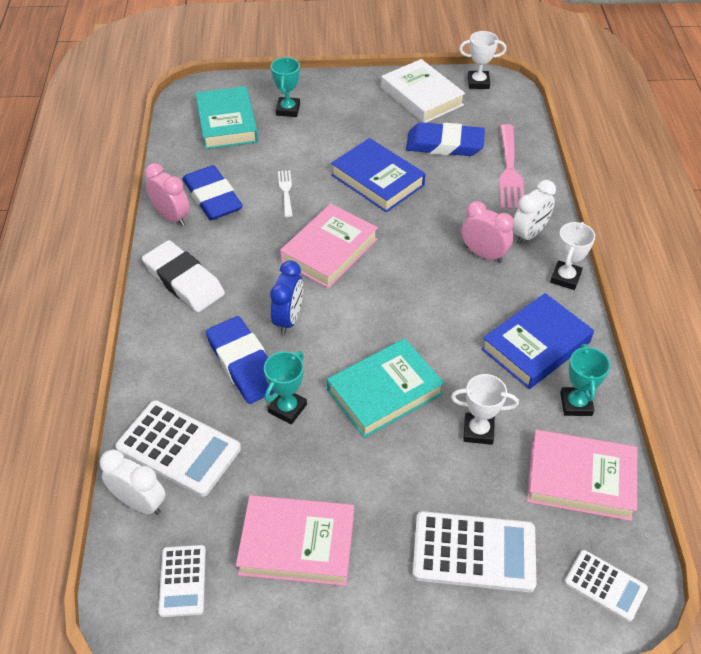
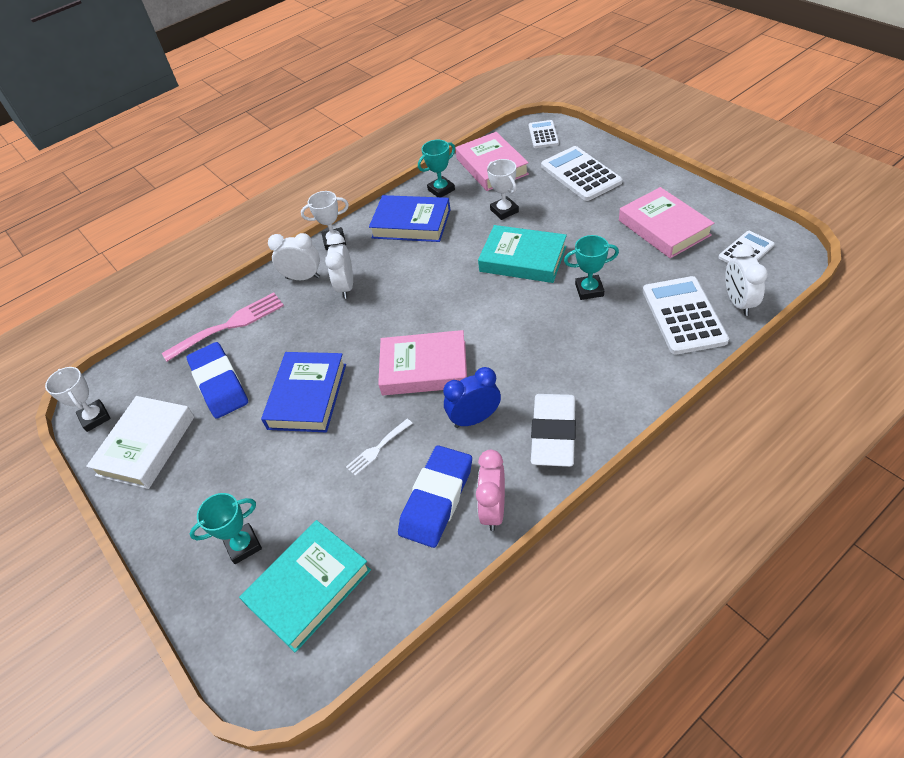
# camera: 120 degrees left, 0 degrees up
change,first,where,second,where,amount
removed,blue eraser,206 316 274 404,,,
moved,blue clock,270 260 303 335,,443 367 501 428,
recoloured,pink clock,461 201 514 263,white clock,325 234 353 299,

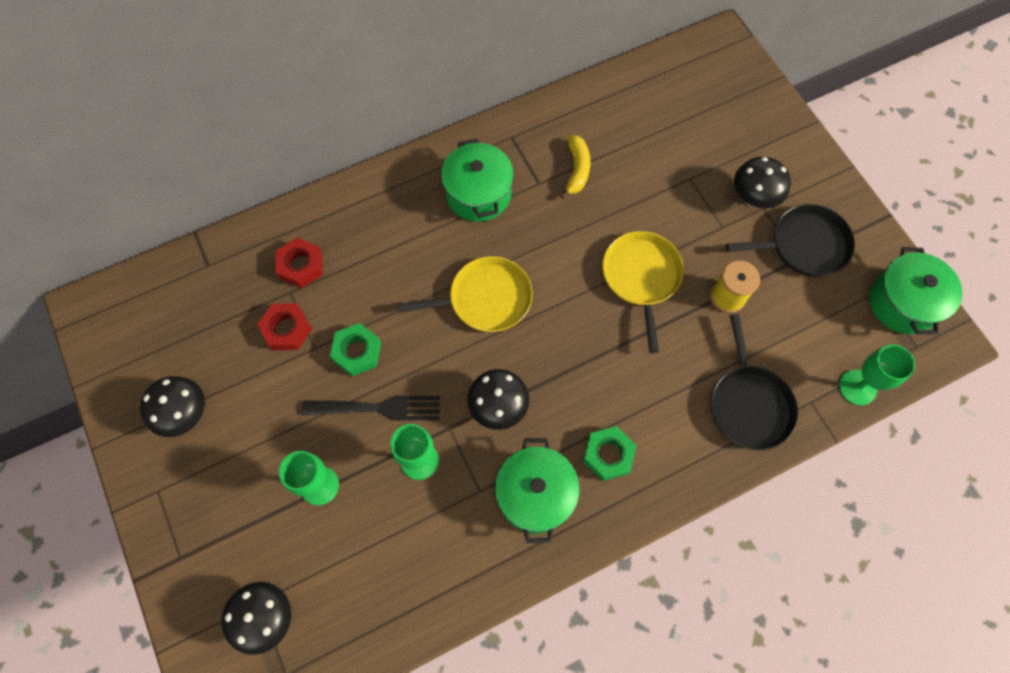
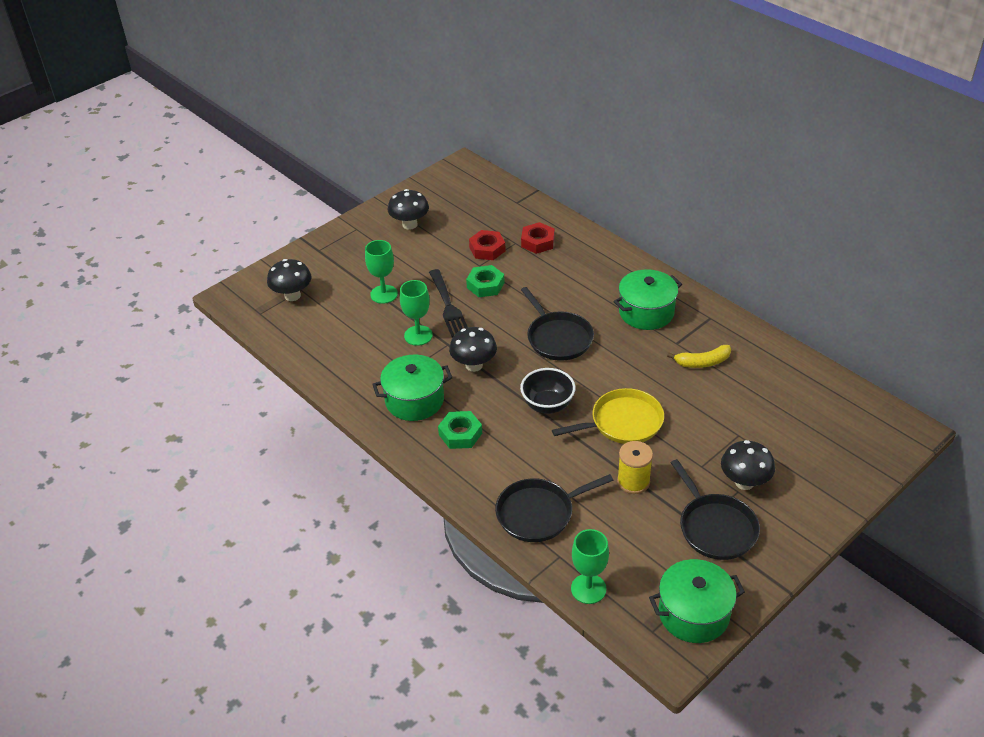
# camera: 75 degrees right, 25 degrees down
change,first,where,second,where,amount
recoloured,yellow pan,398 256 533 332,black pan,521 287 594 361,
added,,,black bowl,520 368 576 414,

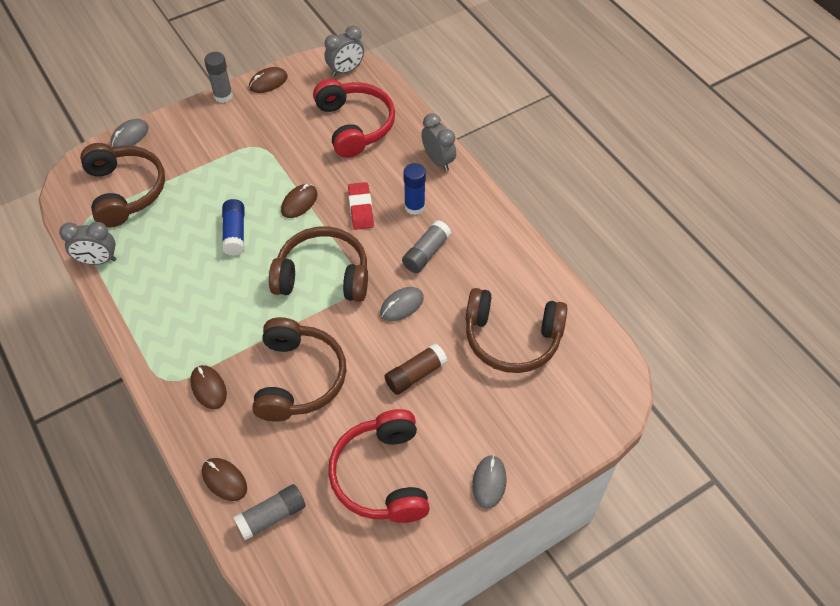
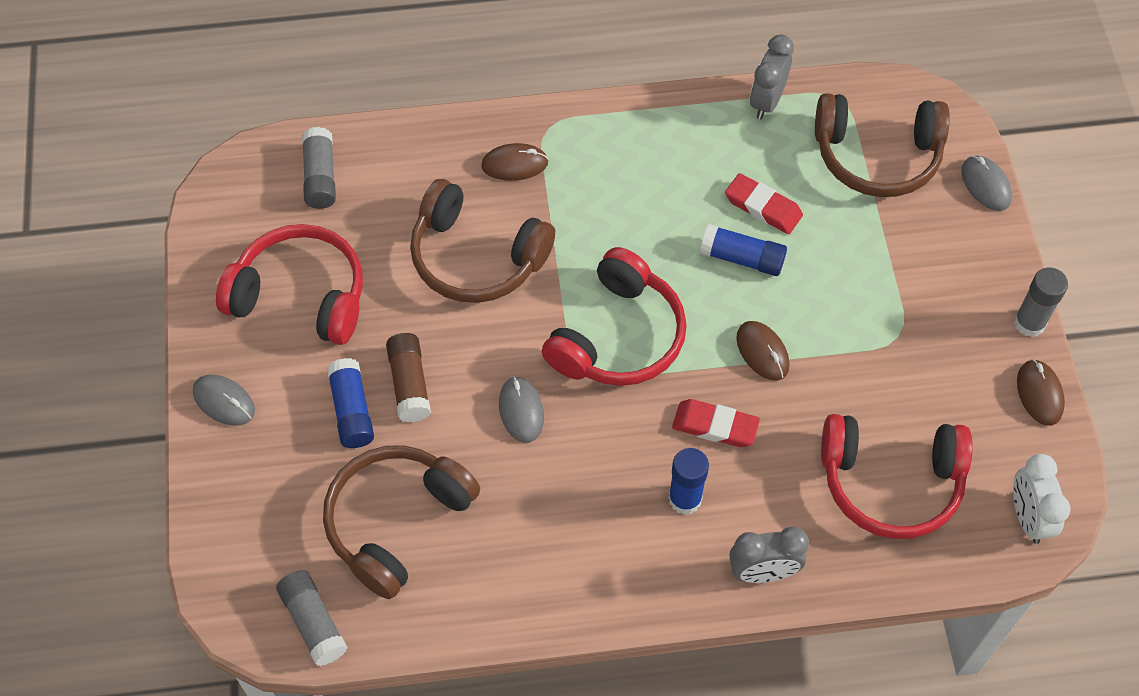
# camera: 115 degrees right, 5 degrees up
change,first,where,second,where,amount
removed,brown mouse,202 458 247 501,,,
recoloured,brown headphones,269 226 368 302,red headphones,542 247 687 386,
recoloured,grey clock,324 26 364 77,white clock,1013 454 1071 544,
moved,grey glue stick,402 220 451 273,,276 570 348 666,
added,,,blue glue stick,327 358 374 448,
added,,,red eraser,725 173 803 234,

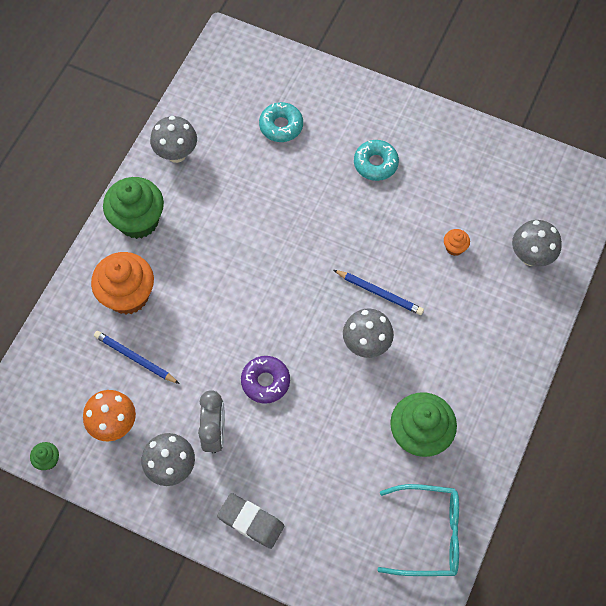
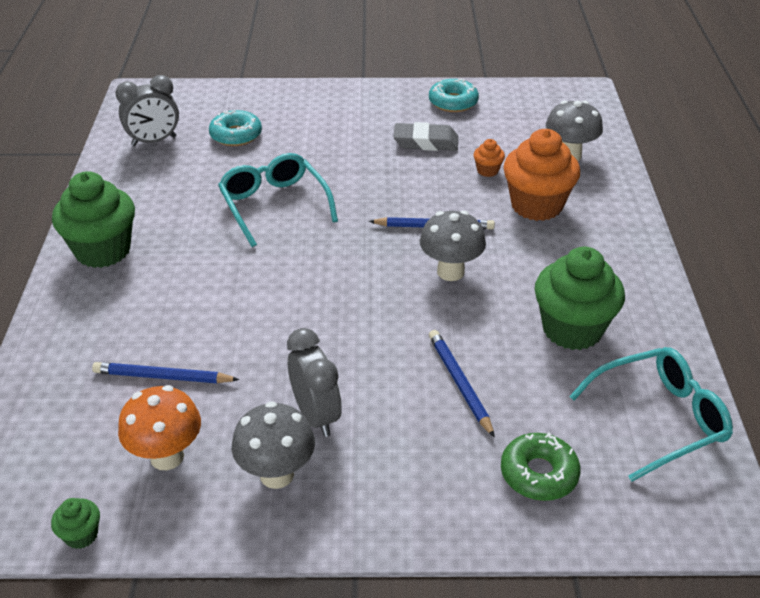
# camera: 25 degrees left, 25 degrees down
change,first,where,second,where,amount
moved,orange cupcake,91 252 154 315,,503 129 580 221,
removed,grey mushroom,150 116 197 163,,,
moved,grey eraser,217 493 284 549,,393 122 458 151,
removed,purple donut,241 356 290 404,,,
moved,turquoise donut,354 140 399 181,,429 79 479 112,
added,,,grey clock,115 75 179 146,
added,,,turquoise glasses,218 153 338 247,
added,,,blue pencil,429 330 495 438,
added,,,green donut,501 432 581 501,

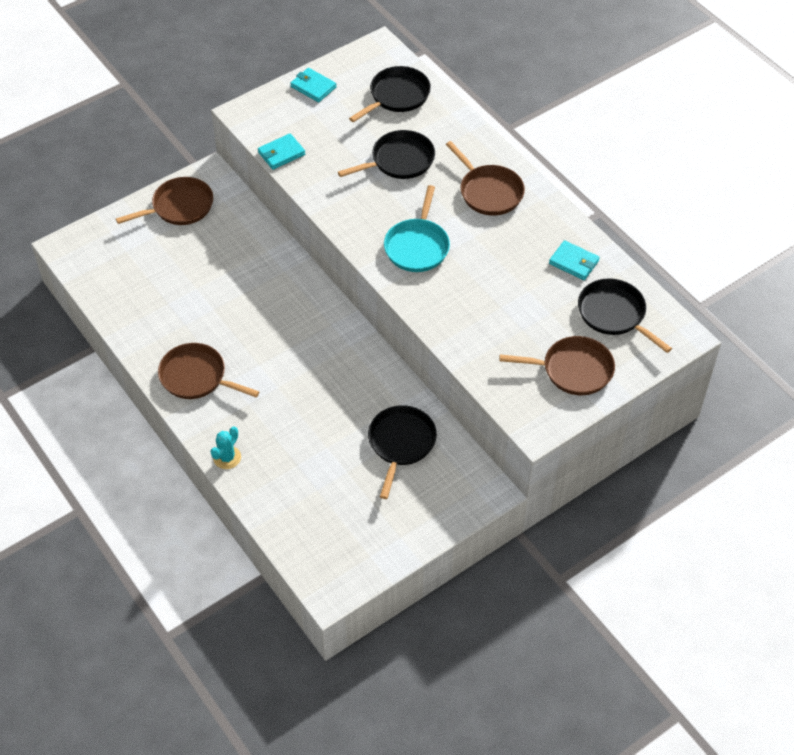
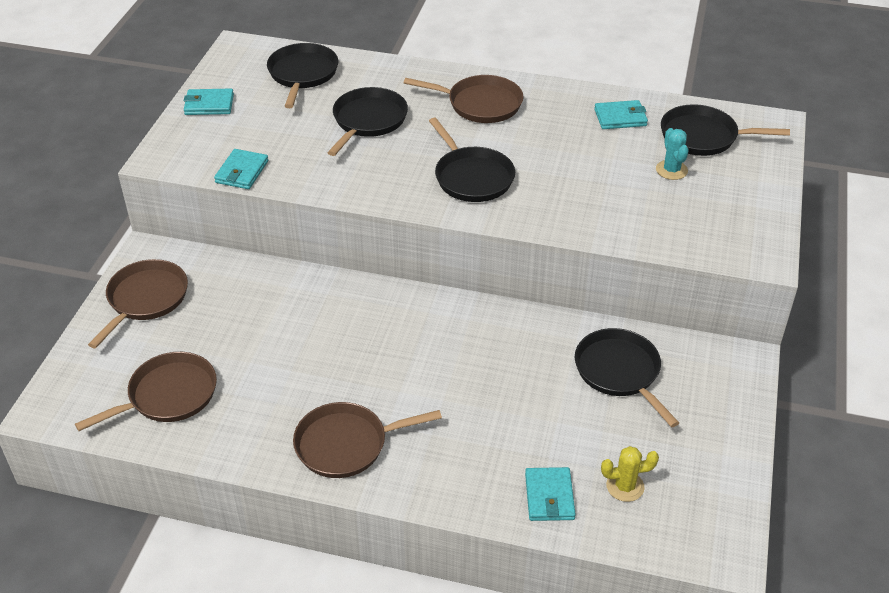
# camera: 40 degrees left, 10 degrees down
change,first,where,second,where,amount
moved,turquoise cactus,210 427 241 469,,656 128 689 180,
recoloured,turquoise pan,384 185 450 272,black pan,429 118 515 202,
moved,brown pan,499 336 615 395,,75 352 217 431,
added,,,turquoise wallet,525 467 576 521,
added,,,yellow cactus,601 446 659 502,

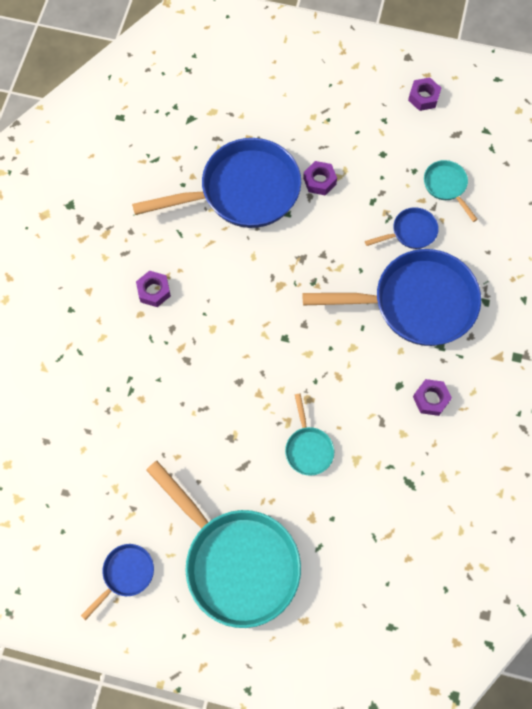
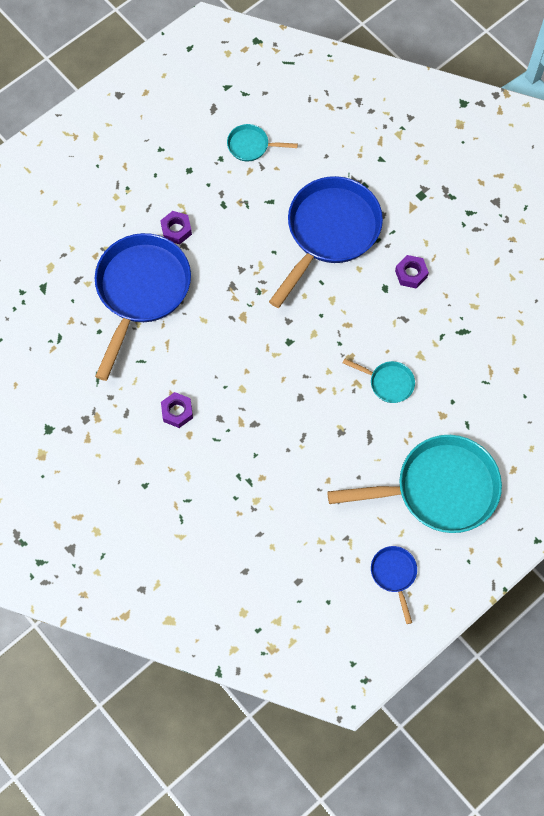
# camera: 55 degrees left, 0 degrees up
change,first,where,second,where,amount
removed,blue pan,365 207 439 249,,,
removed,purple nut,408 78 441 111,,,

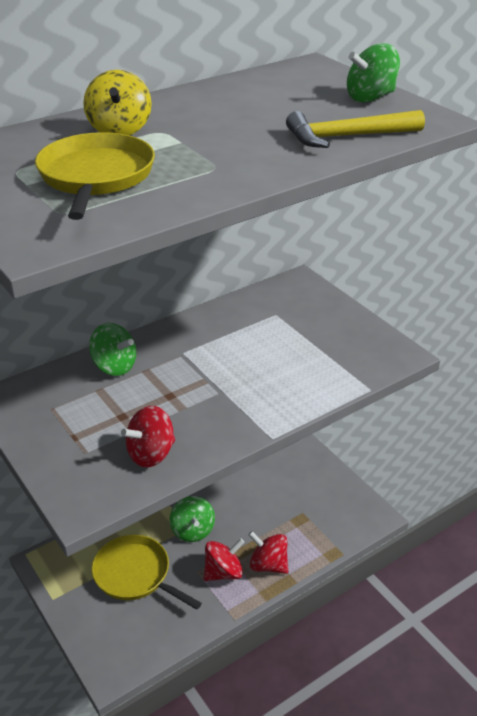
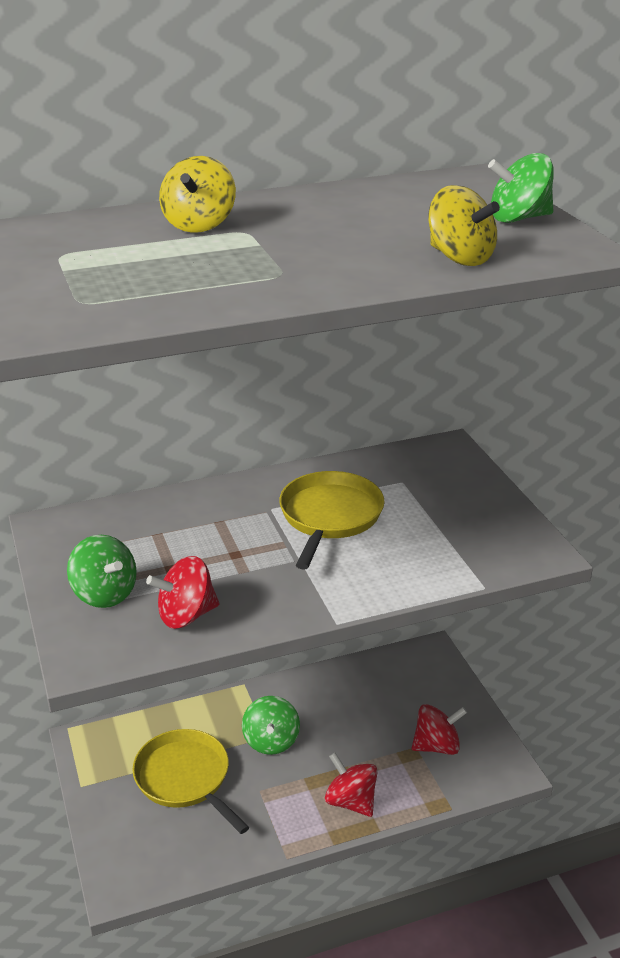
# camera: 15 degrees right, 5 degrees down
change,first,where,second,where,amount
moved,yellow pan,35 132 155 220,,279 471 385 570,
moved,green spinning top,89 323 136 376,,67 535 137 608,
moved,red spinning top,204 538 245 581,,412 704 467 755,
replaced,yellow hammer,286 110 425 148,yellow spinning top,429 185 500 266,

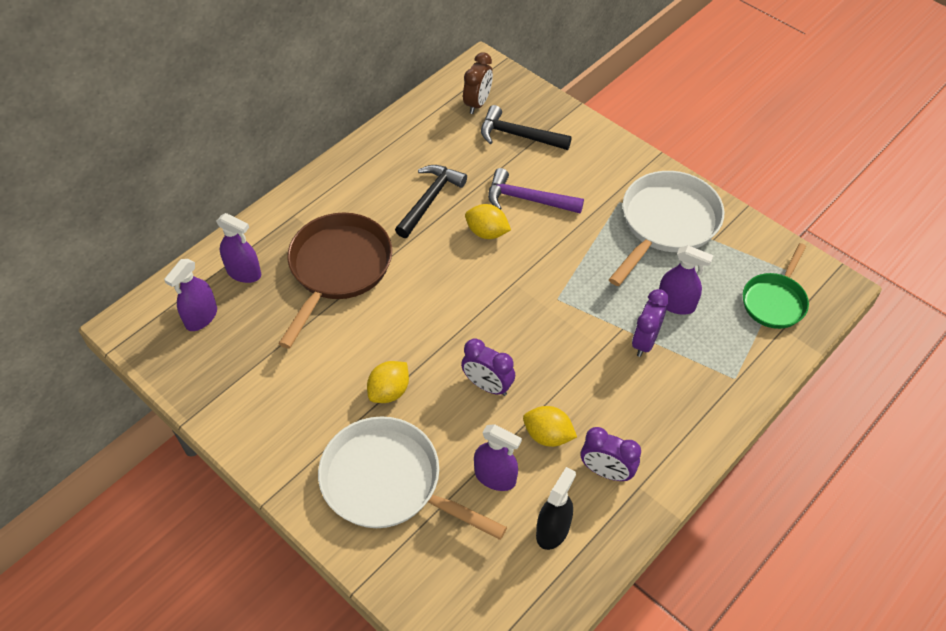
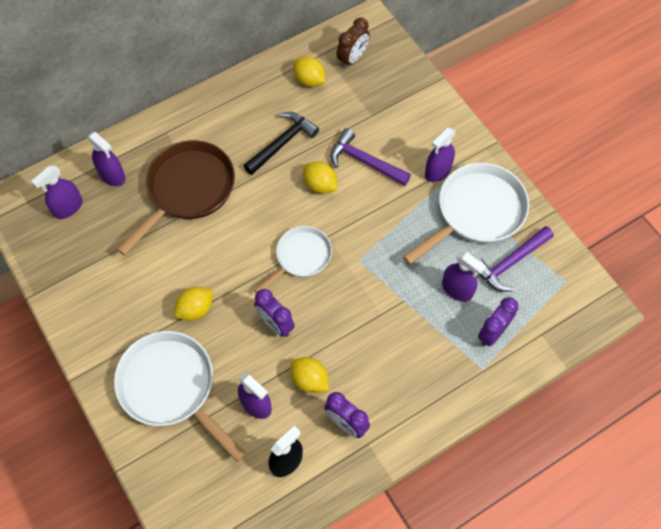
# camera: 15 degrees right, 10 degrees up
change,first,where,second,where,amount
removed,black hammer,481 105 572 150,,,
moved,purple clock,632 289 669 357,,478 297 519 346,
removed,green pan,743 243 809 329,,,
added,,,white pan,254 226 332 293,
added,,,yellow lemon,293 56 325 87,
added,,,purple spray bottle,425 128 456 182,
added,,,purple hammer,477 226 554 292,

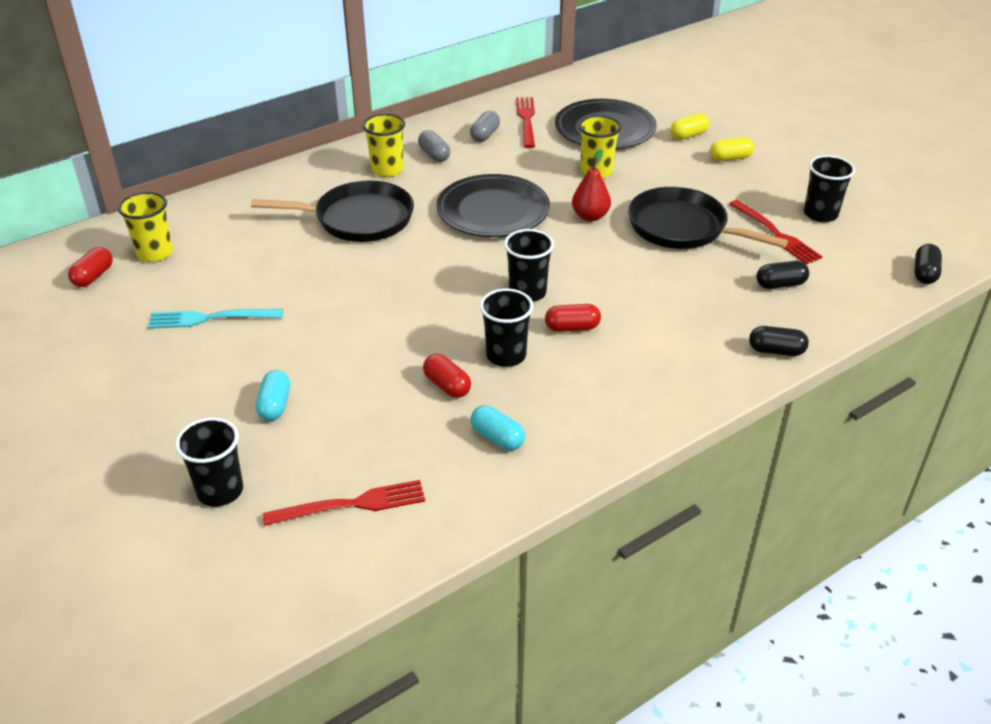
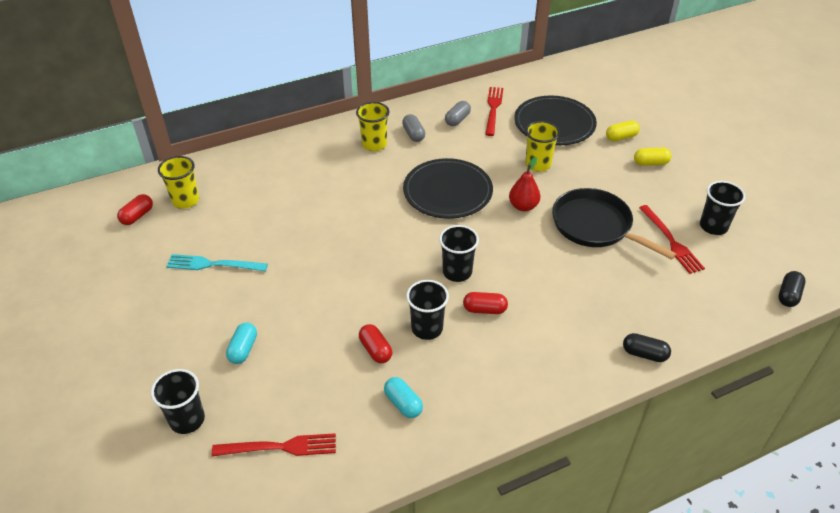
# camera: 10 degrees right, 5 degrees up
change,first,where,second,where,amount
removed,black pan,251 180 414 242,,,
removed,black capsule,757 261 809 289,,,

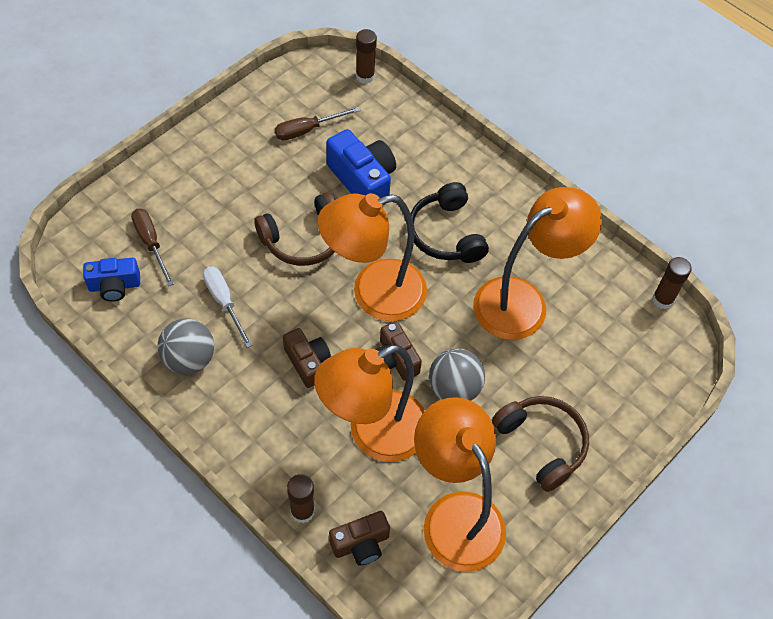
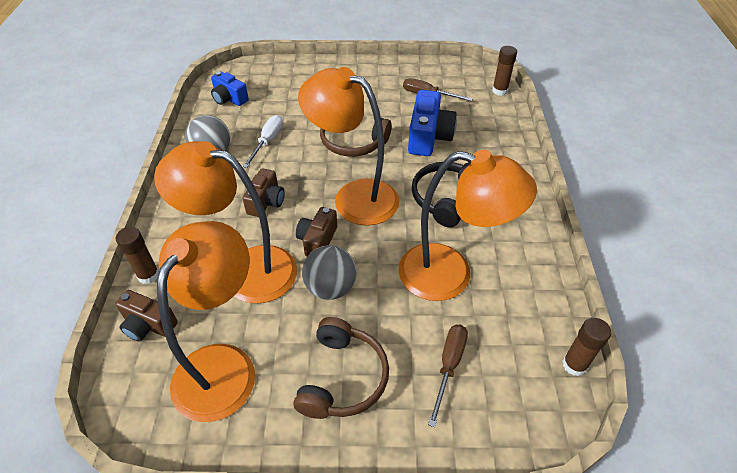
# camera: 50 degrees right, 10 degrees down
change,first,where,second,where,amount
moved,brown screwdriver,131 209 174 286,,428 325 468 427,

